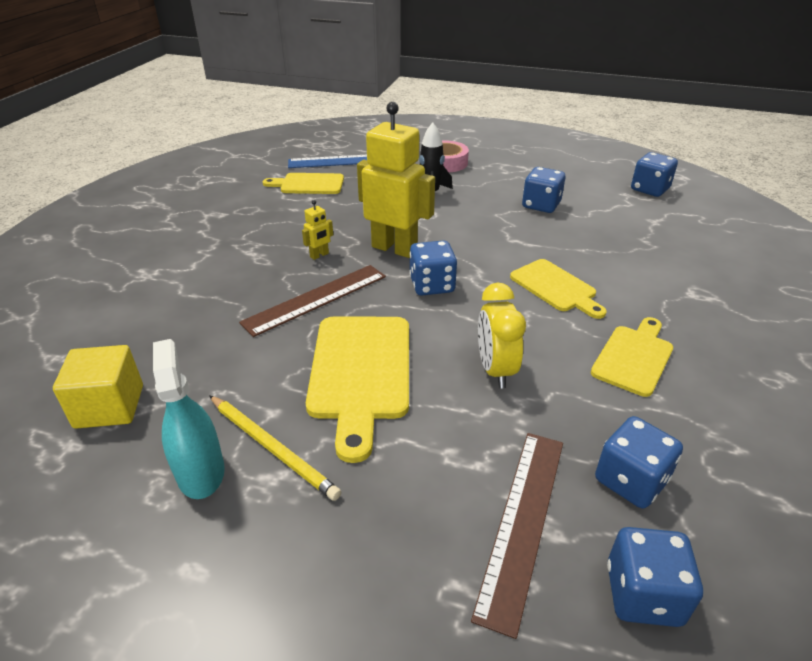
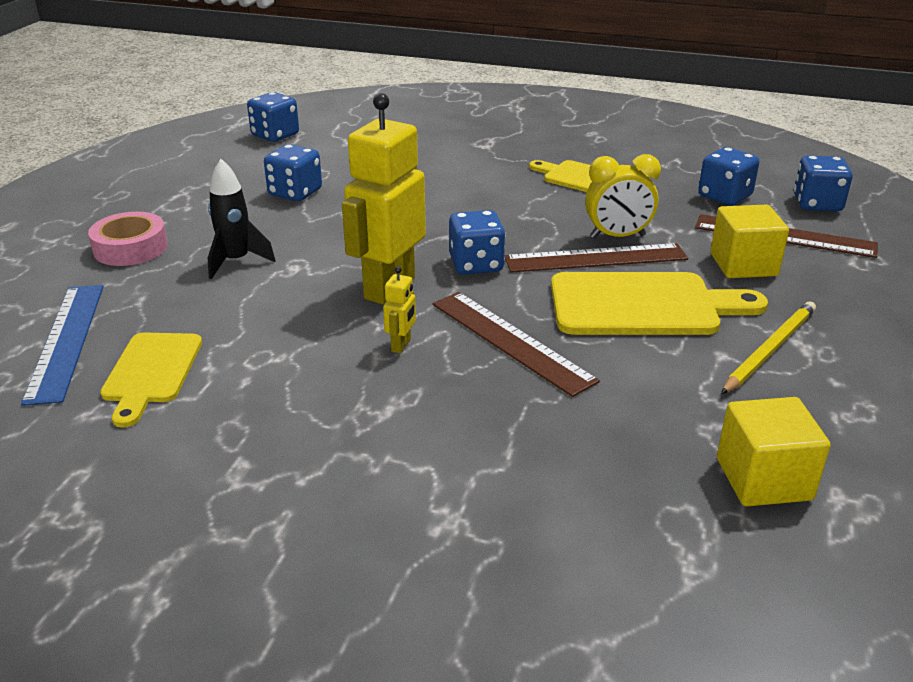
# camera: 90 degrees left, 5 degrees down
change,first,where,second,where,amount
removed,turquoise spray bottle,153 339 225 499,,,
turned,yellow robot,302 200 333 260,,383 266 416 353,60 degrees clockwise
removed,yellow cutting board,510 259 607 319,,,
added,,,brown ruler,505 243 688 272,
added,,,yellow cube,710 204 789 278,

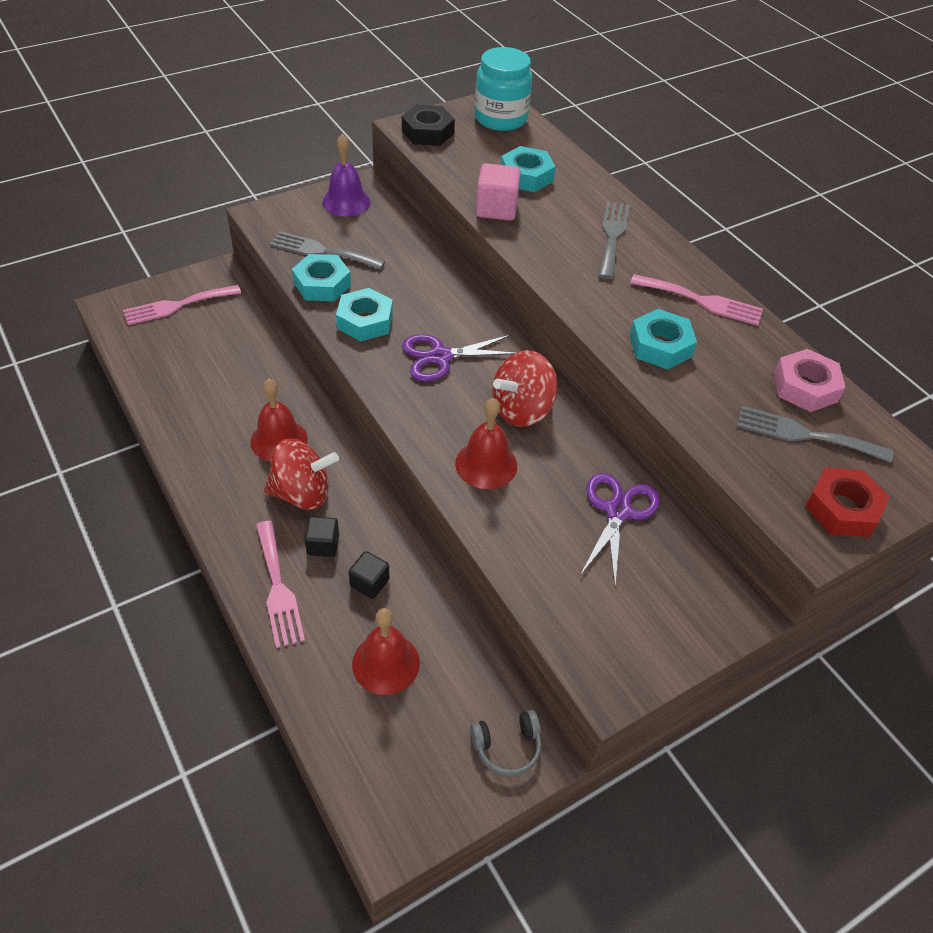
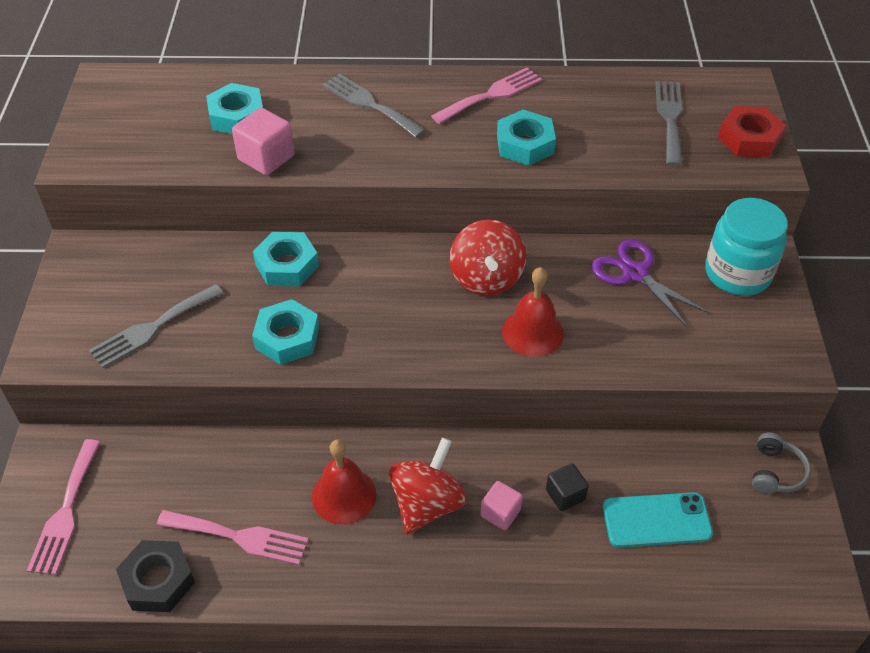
# camera: 55 degrees left, 0 degrees up
change,first,where,second,where,amount
moved,pink fork,256 521 305 648,,157 510 308 565,
moved,turquoise nut,292 254 351 301,,253 232 319 286,
recoloured,black cube,304 517 339 557,pink cube,480 481 523 530,
removed,purple bell,322 134 371 216,,,
replaced,red bell,352 608 420 695,turquoise phone,603 492 713 548,
moved,black nut,402 105 455 146,,116 540 195 612,
removed,purple scissors,402 334 515 382,,,
moved,turquoise jar,475 47 532 131,,705 198 788 296,
turned,grey fork,737 406 893 463,,655 81 682 166,135 degrees clockwise
removed,pink nut,774 349 846 412,,,

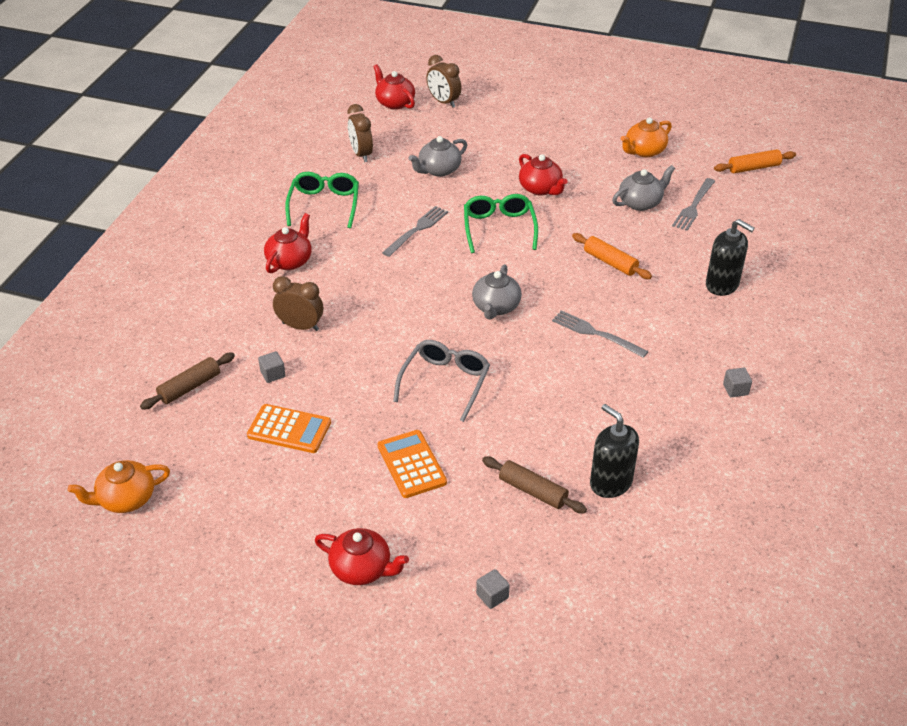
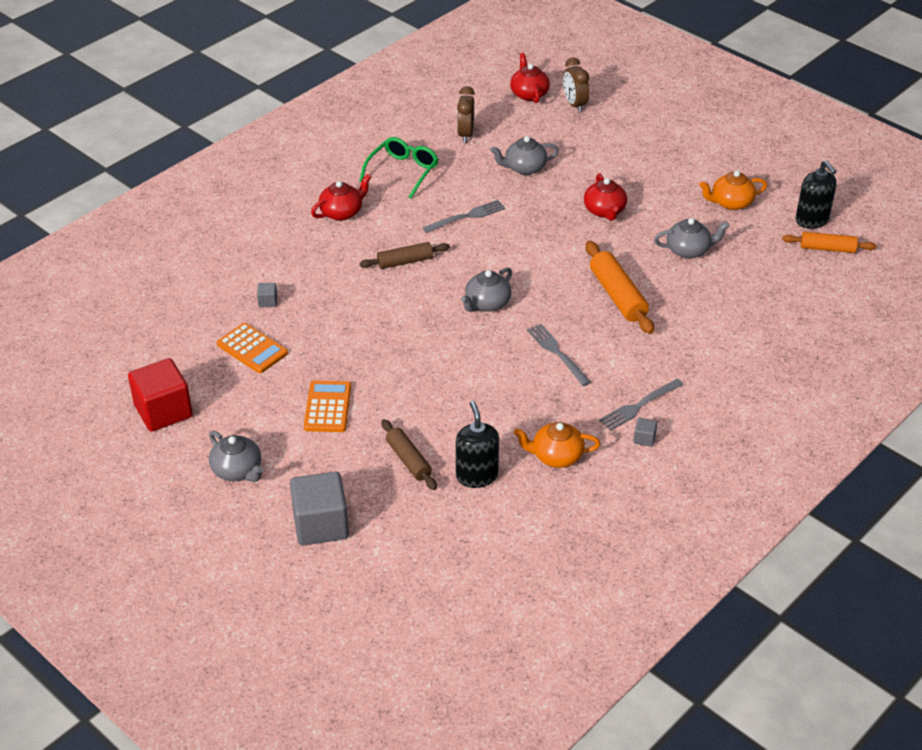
# camera: 25 degrees right, 0 degrees up
change,first,where,second,where,amount
moved,orange teapot,68 460 170 513,,514 422 600 468,
moved,brown rolling pin,140 352 235 410,,360 242 450 269,
removed,brown clock,273 276 323 331,,,
recoloured,red teapot,315 528 409 585,grey teapot,209 431 263 482,
removed,grey glasses,393 340 490 422,,,
removed,green glasses,464 194 538 253,,,
resized,grey cube,476 569 510 609,,290 472 349 546,x2.41
resized,orange rolling pin,572 233 652 279,,586 241 654 334,x1.52
moved,grey fork,672 178 715 231,,599 379 684 431,
moved,black soap dispenser,706 219 755 296,,796 160 837 229,
added,,,red cube,128 358 193 432,

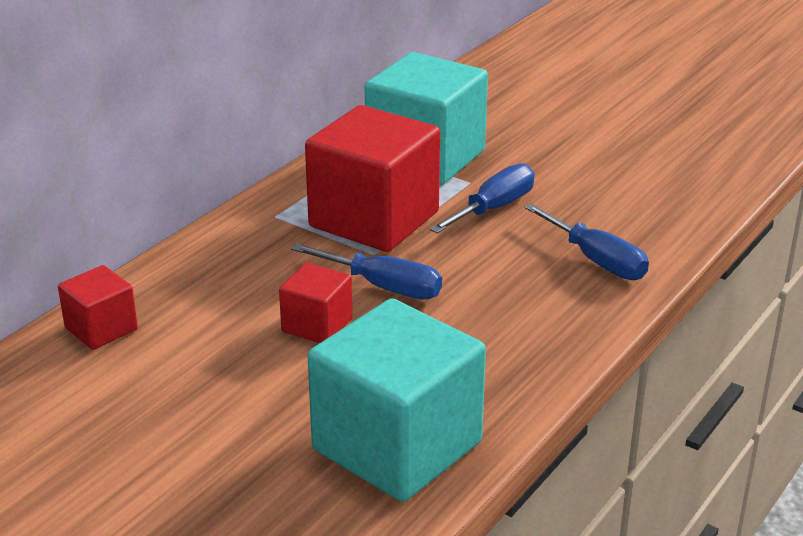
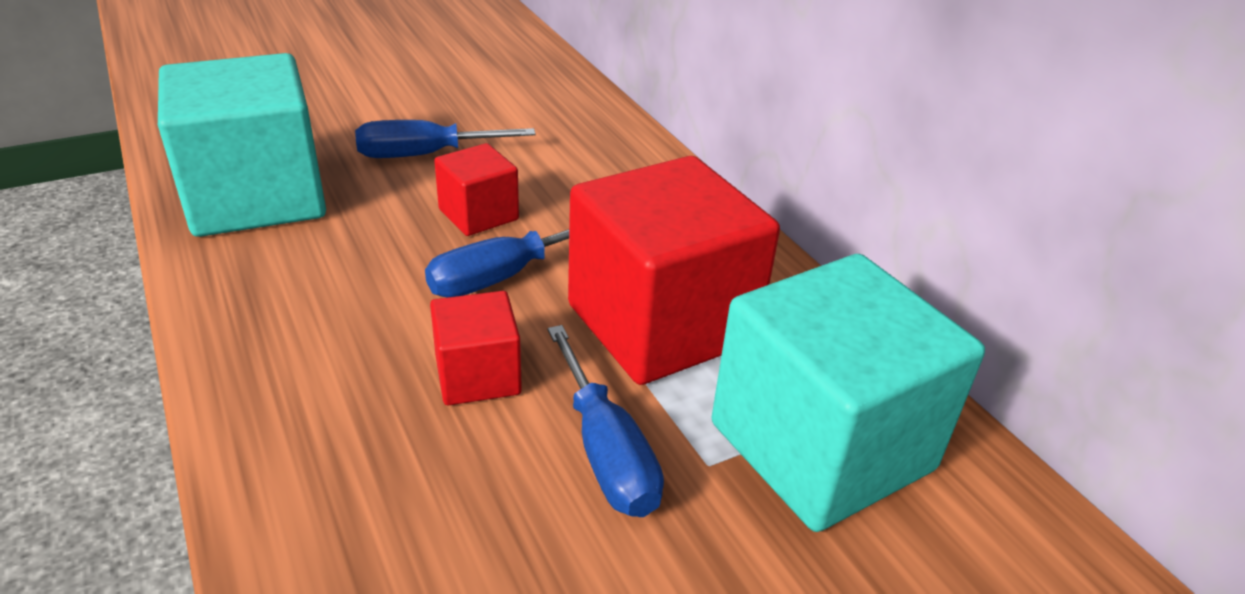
# camera: 115 degrees right, 5 degrees up
change,first,where,second,where,amount
moved,red cube,58 265 138 350,,430 291 522 405,
moved,blue screwdriver,524 203 649 280,,355 120 536 158,

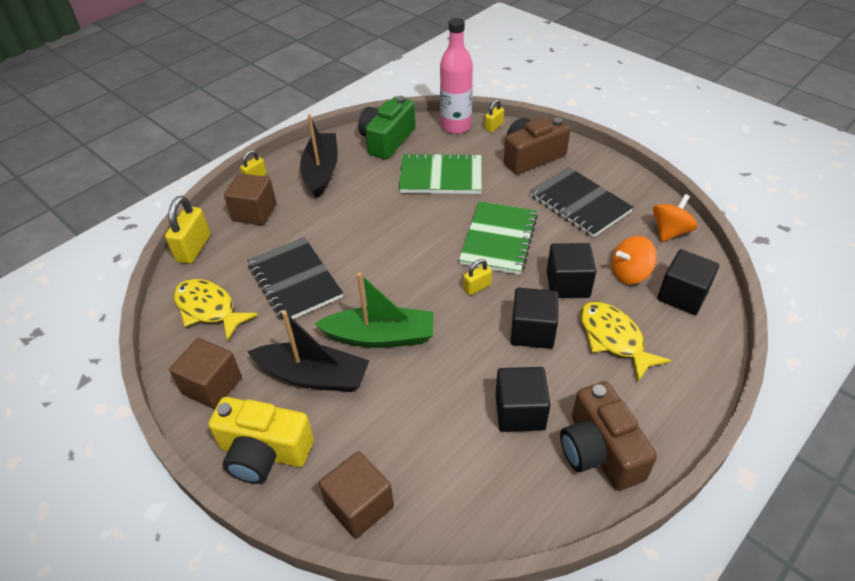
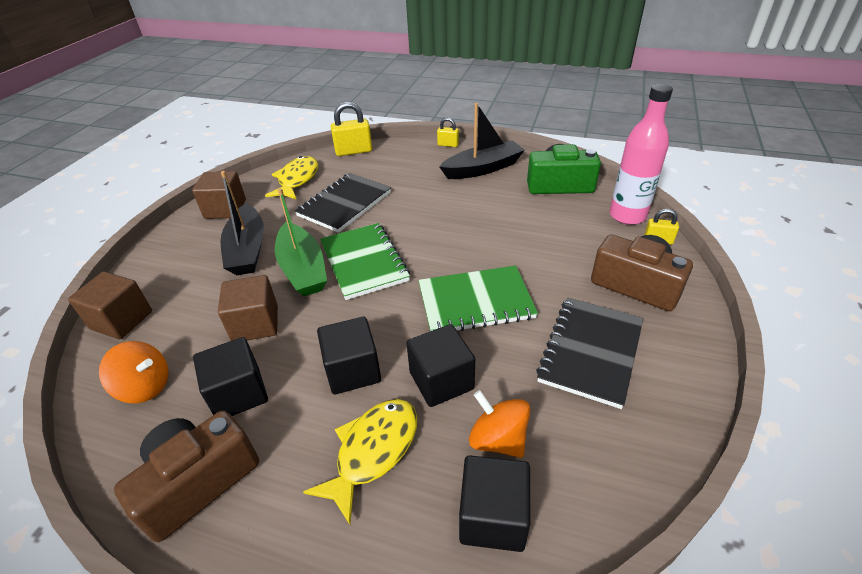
# camera: 65 degrees right, 5 degrees down
change,first,where,second,where,amount
removed,yellow camera,208 397 314 484,,,
moved,brown cube,224 173 277 226,,218 275 278 341,
moved,green notebook,399 153 482 194,,320 223 410 300,
removed,yellow padlock,463 259 492 295,,,
moved,orange spinning top,653 194 697 242,,99 341 168 403,

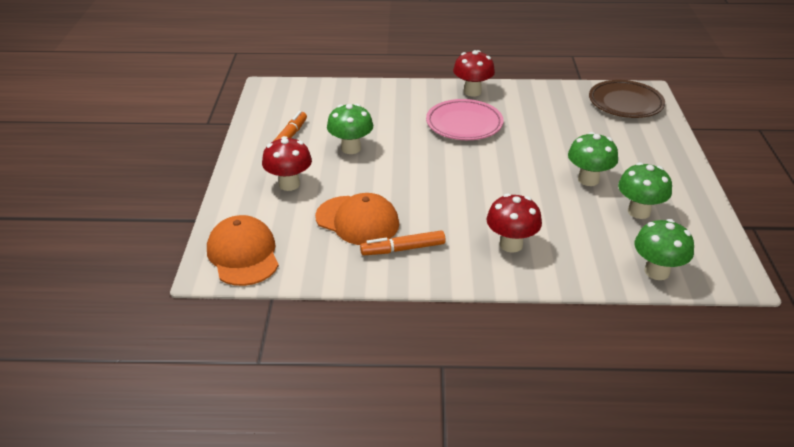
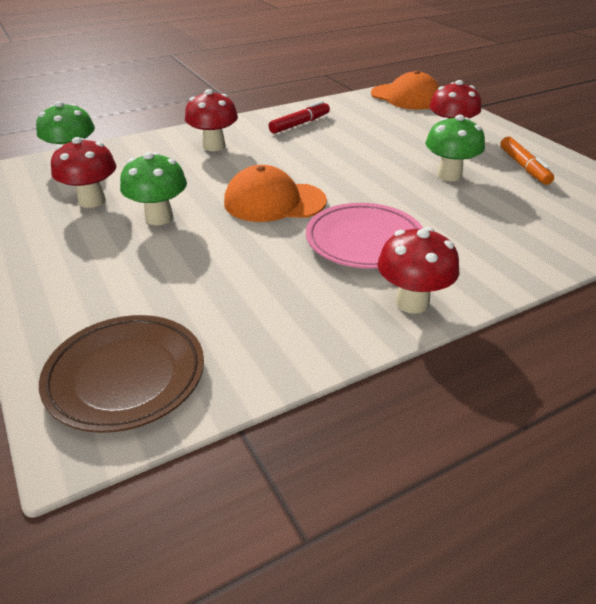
# camera: 150 degrees right, 0 degrees up
change,first,where,second,where,amount
moved,orange cap,315 193 399 245,,224 165 327 222,
recoloured,orange marker,360 230 445 256,red marker,269 101 330 134,
recoloured,green mushroom,618 162 672 219,red mushroom,51 137 116 208,

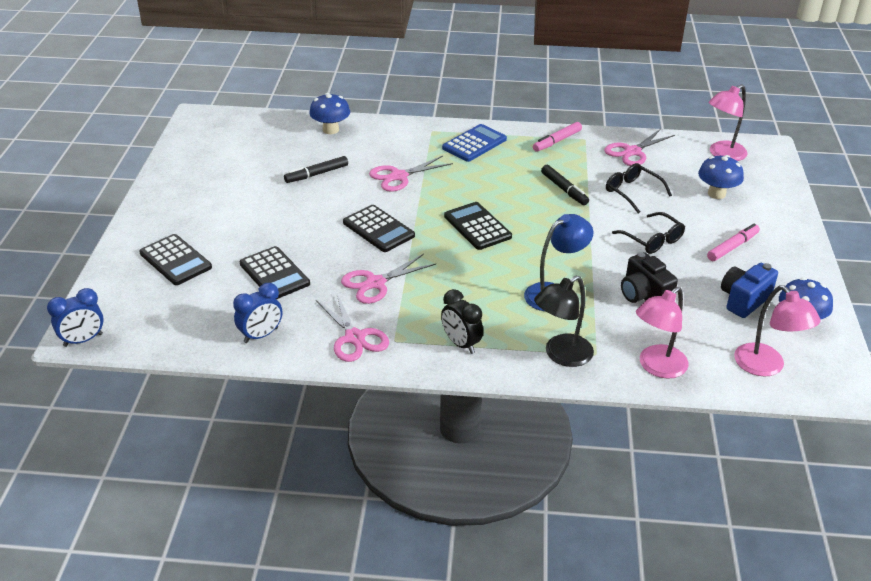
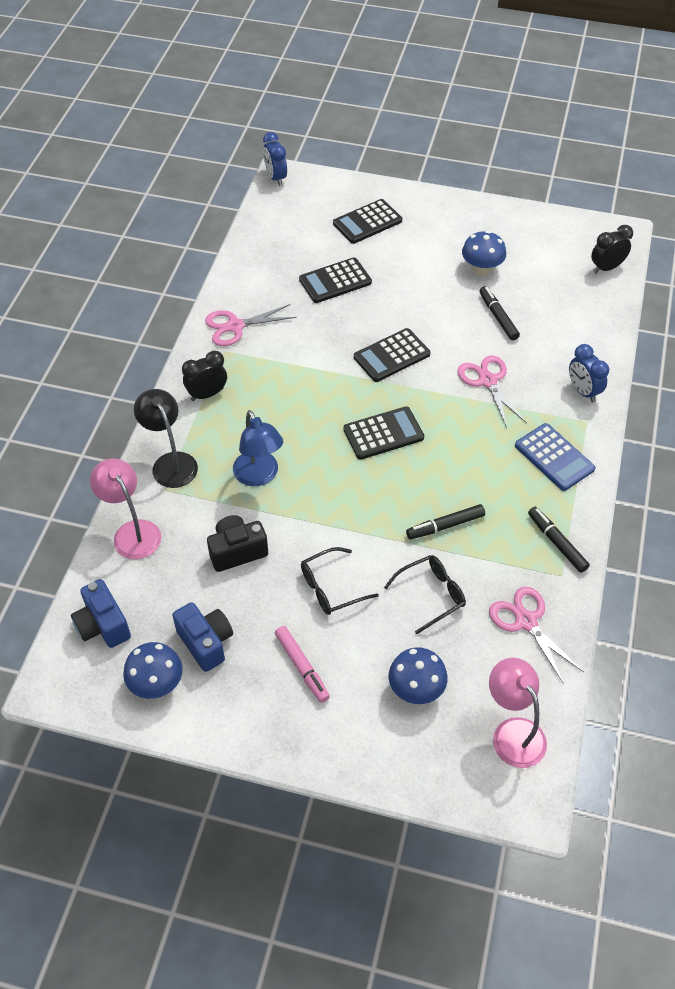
# camera: 100 degrees right, 15 degrees up
change,first,where,second,where,amount
moved,blue clock,233 283 282 343,,569 344 609 403,
moved,blue mushroom,309 93 350 134,,462 231 506 276,
removed,pink scissors,341 254 436 304,,,
recoloured,pink marker,533 122 582 152,black marker,528 507 590 573,
replaced,pink lamp,734 285 821 376,blue camera,71 579 131 648,
added,,,black clock,591 225 633 273,

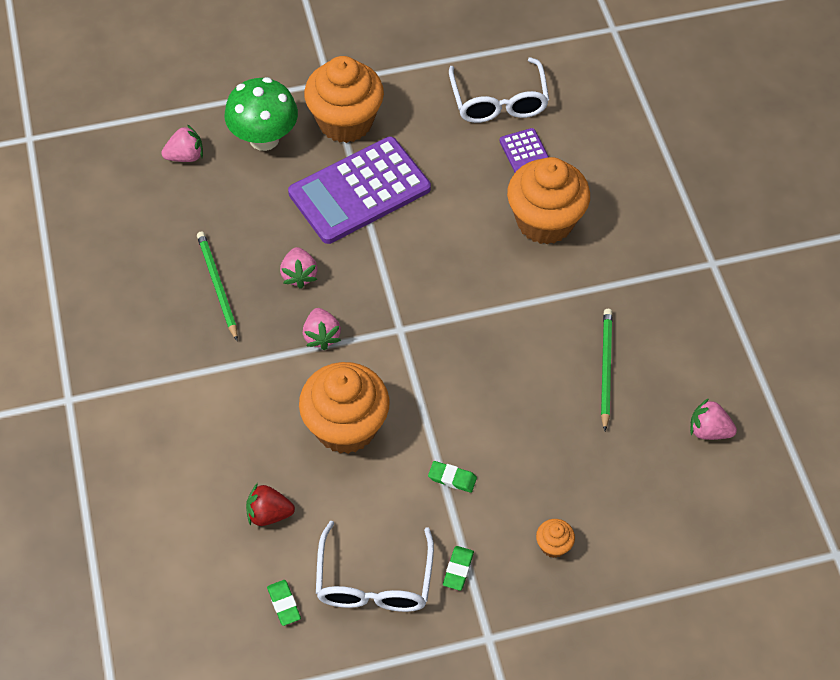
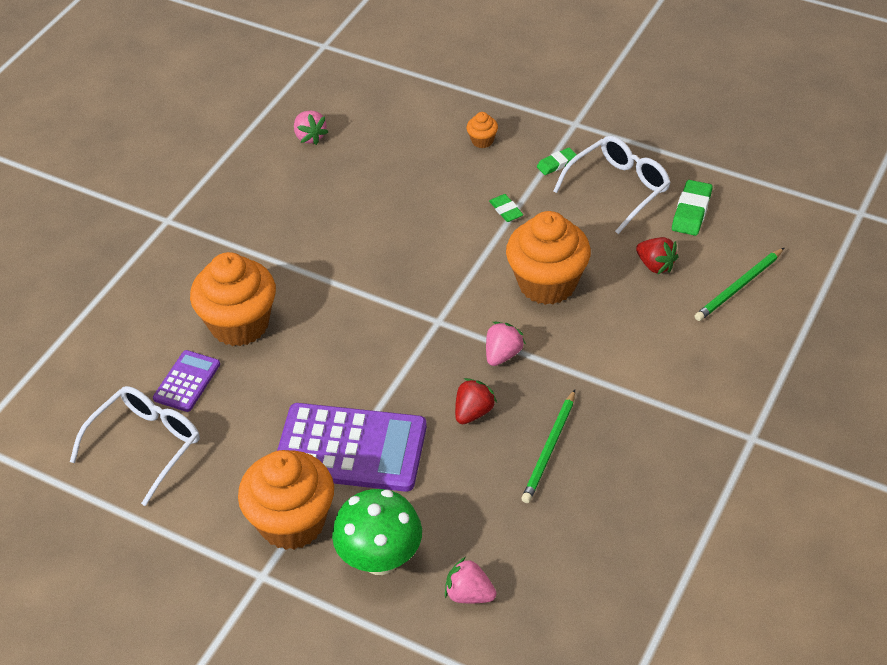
# camera: 135 degrees left, 10 degrees down
change,first,where,second,where,amount
resized,green eraser,267 580 301 626,,672 180 712 236,x1.59
recoloured,pink strawberry,280 247 318 289,red strawberry,455 378 497 424,
moved,green pencil,601 309 612 431,,695 248 784 321,

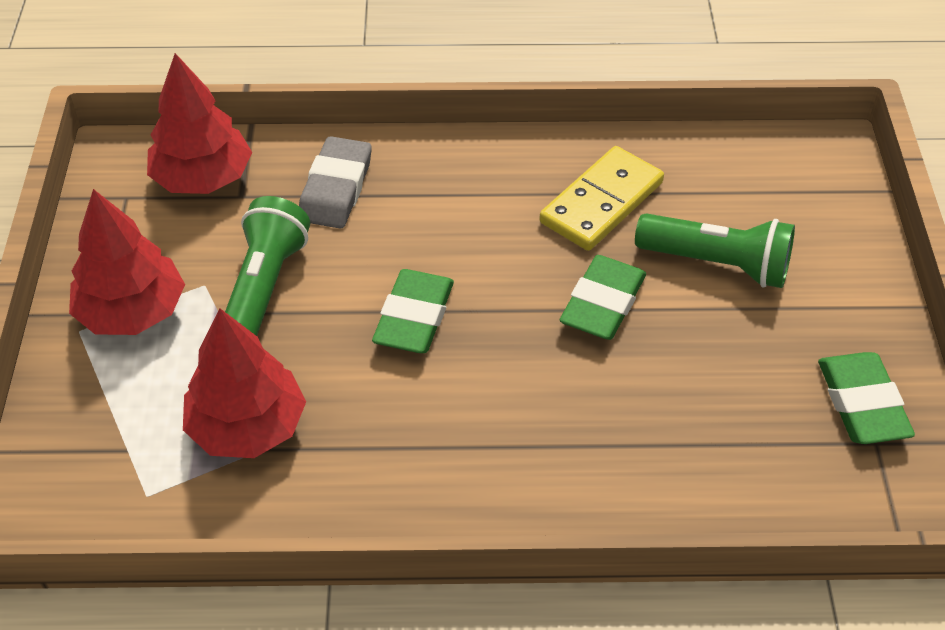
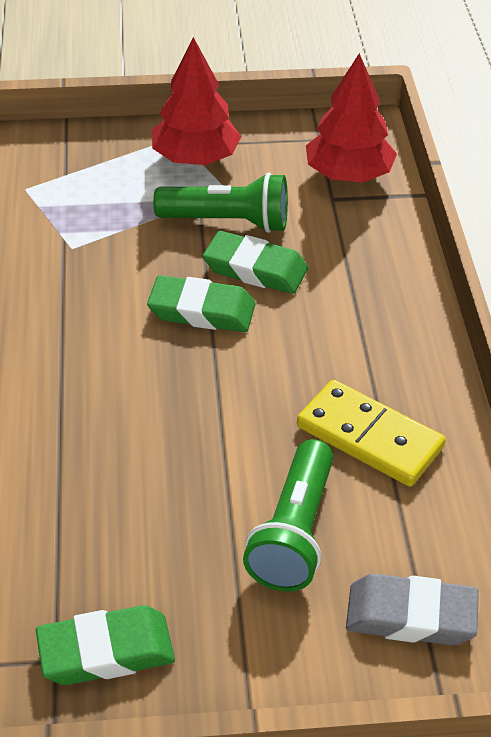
# camera: 85 degrees right, 5 degrees down
change,first,where,second,where,amount
removed,red tree,183 308 306 458,,,
moved,grey eraser,299 136 372 229,,346 573 479 646,
moved,green eraser,560 255 646 340,,203 231 308 294,

